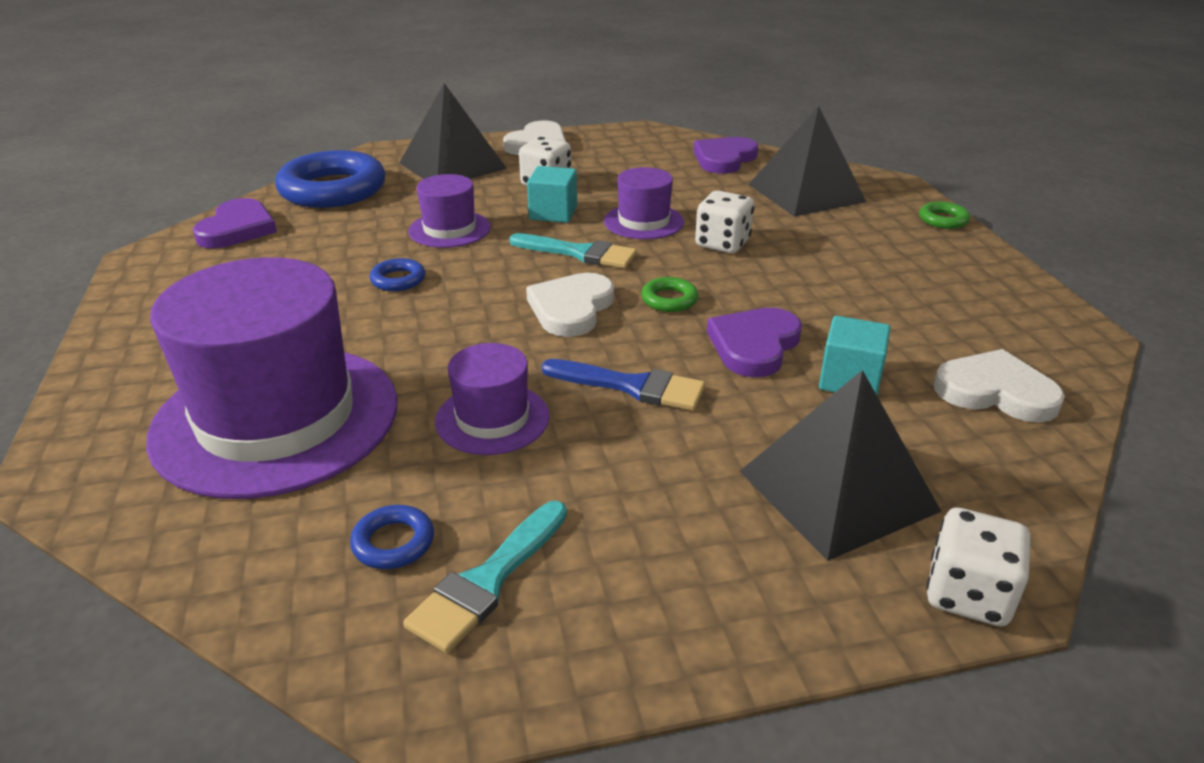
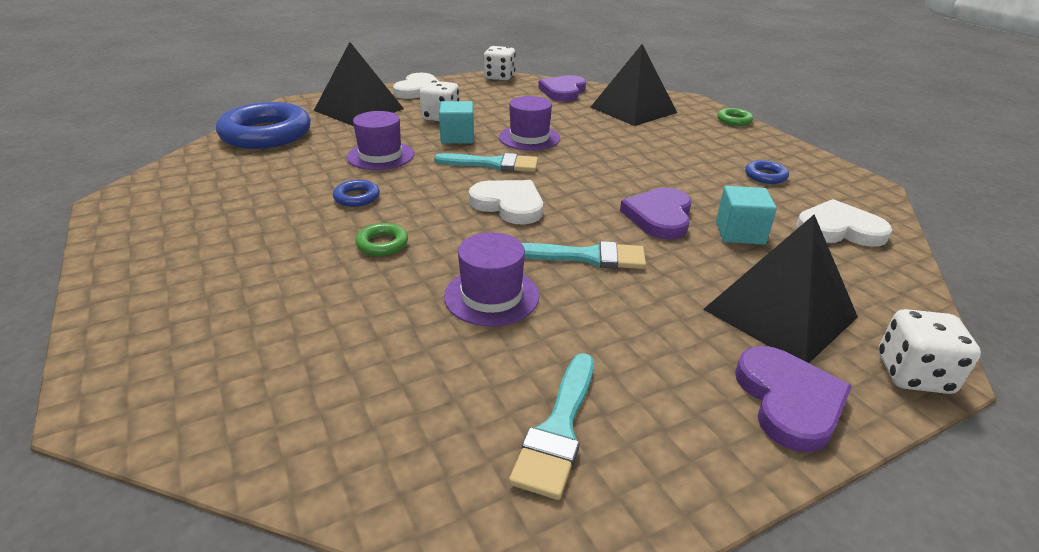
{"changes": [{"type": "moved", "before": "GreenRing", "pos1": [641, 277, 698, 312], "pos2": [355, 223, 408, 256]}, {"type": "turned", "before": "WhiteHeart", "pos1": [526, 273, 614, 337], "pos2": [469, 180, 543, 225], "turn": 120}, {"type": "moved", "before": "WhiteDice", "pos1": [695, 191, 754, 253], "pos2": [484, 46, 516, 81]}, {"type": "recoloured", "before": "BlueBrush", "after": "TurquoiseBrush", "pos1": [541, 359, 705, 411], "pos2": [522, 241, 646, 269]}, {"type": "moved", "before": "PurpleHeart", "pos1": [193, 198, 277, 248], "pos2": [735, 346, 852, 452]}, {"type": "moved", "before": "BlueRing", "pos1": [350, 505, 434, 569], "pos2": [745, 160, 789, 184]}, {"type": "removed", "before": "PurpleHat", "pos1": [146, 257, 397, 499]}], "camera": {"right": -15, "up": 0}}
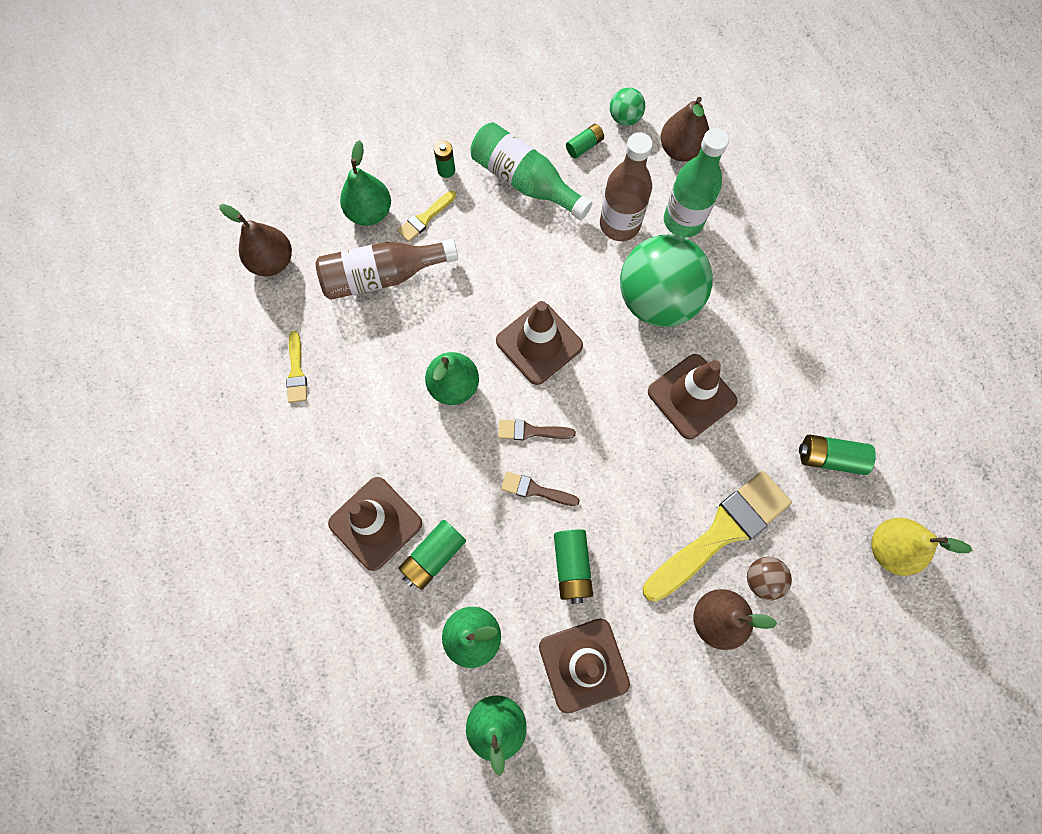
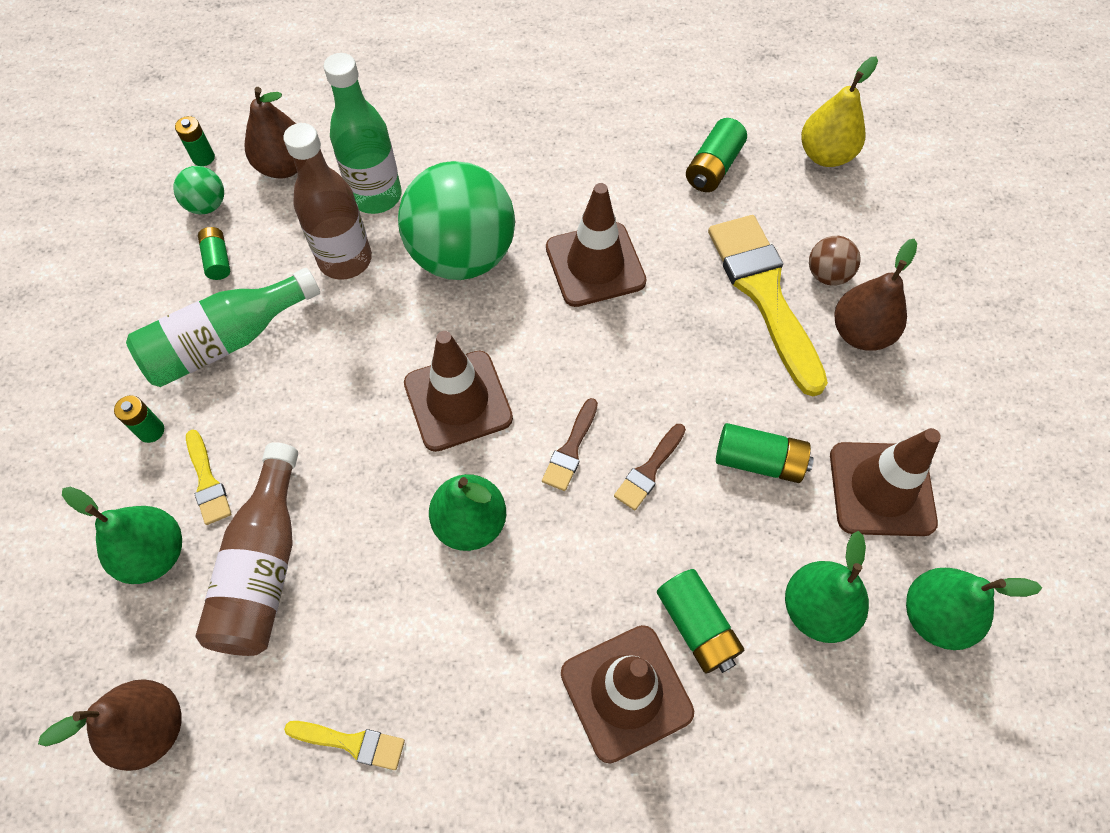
{"changes": [{"type": "added", "after": "GreenBattery", "pos2": [175, 116, 215, 166]}], "camera": {"right": -70, "up": -10}}
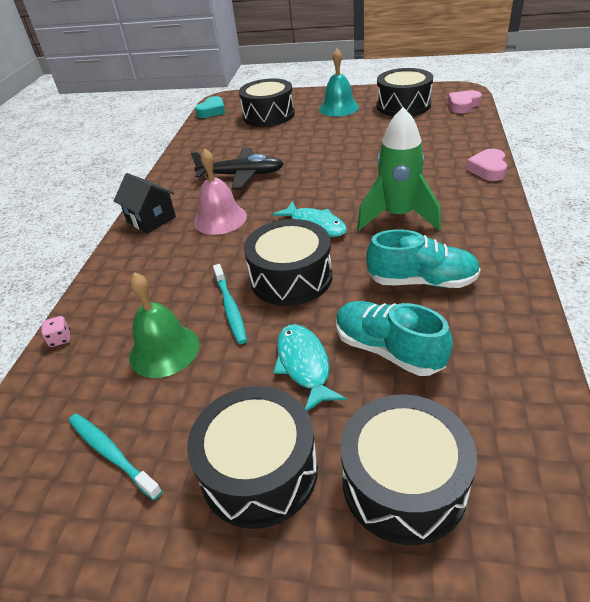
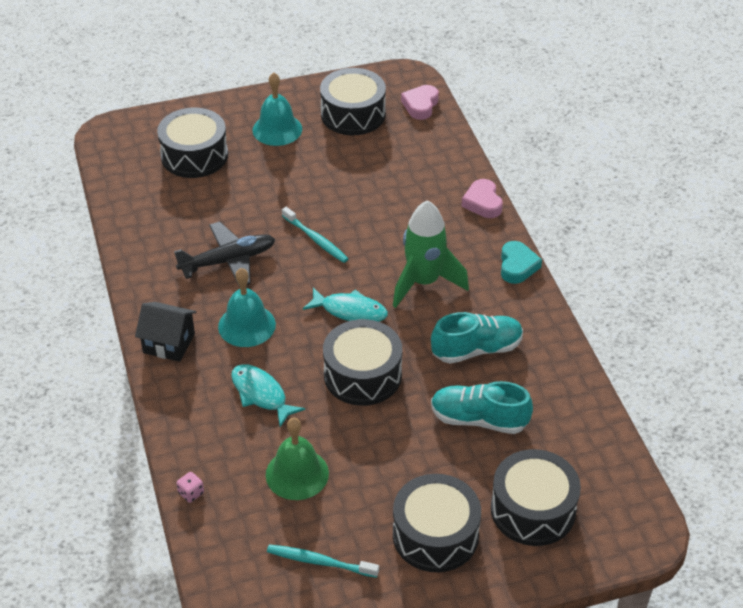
{"changes": [{"type": "recoloured", "before": "PinkBell", "after": "TurquoiseBell", "pos1": [194, 149, 247, 235], "pos2": [218, 268, 276, 347]}, {"type": "moved", "before": "TurquoiseFish", "pos1": [273, 324, 346, 411], "pos2": [231, 364, 305, 427]}, {"type": "moved", "before": "TurquoiseToothbrush", "pos1": [213, 264, 247, 344], "pos2": [282, 207, 348, 263]}, {"type": "moved", "before": "TurquoiseHeart", "pos1": [195, 96, 225, 118], "pos2": [501, 241, 542, 284]}], "camera": {"right": -30, "up": 5}}
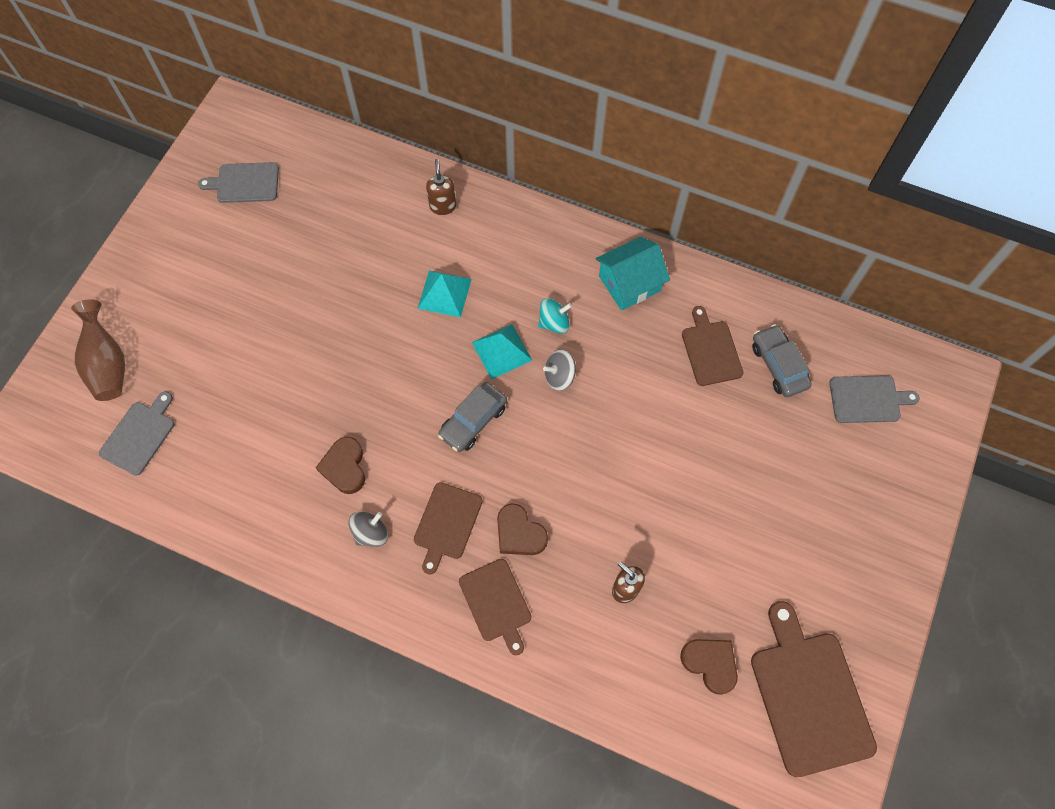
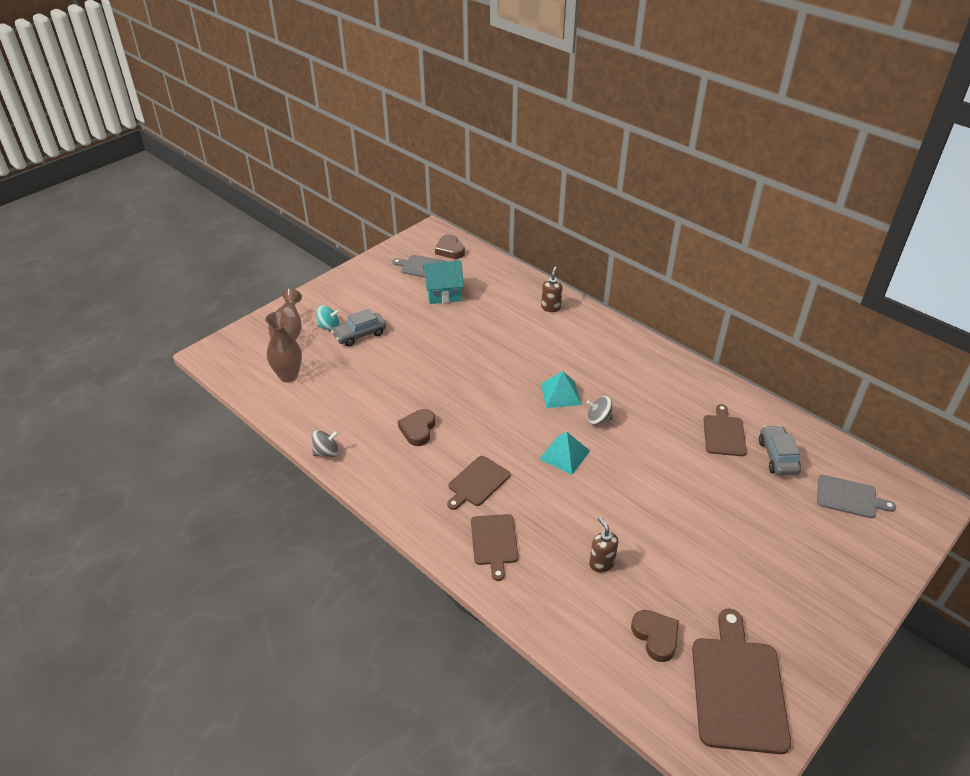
{"changes": [{"type": "replaced", "before": "GreyCuttingBoard", "after": "BrownVase", "pos1": [99, 391, 175, 475], "pos2": [265, 312, 302, 382]}, {"type": "moved", "before": "GreySpinningTop", "pos1": [349, 511, 388, 547], "pos2": [312, 430, 339, 457]}, {"type": "moved", "before": "TurquoiseSpinningTop", "pos1": [538, 298, 572, 334], "pos2": [316, 306, 340, 331]}, {"type": "moved", "before": "GreyCar", "pos1": [438, 382, 507, 452], "pos2": [331, 309, 386, 346]}, {"type": "moved", "before": "TurquoiseHouse", "pos1": [595, 237, 670, 310], "pos2": [423, 260, 464, 304]}, {"type": "moved", "before": "BrownHeart", "pos1": [497, 503, 548, 555], "pos2": [435, 234, 465, 259]}, {"type": "moved", "before": "TurquoisePyramid", "pos1": [418, 271, 472, 317], "pos2": [539, 432, 590, 475]}], "camera": {"right": 20, "up": -25}}
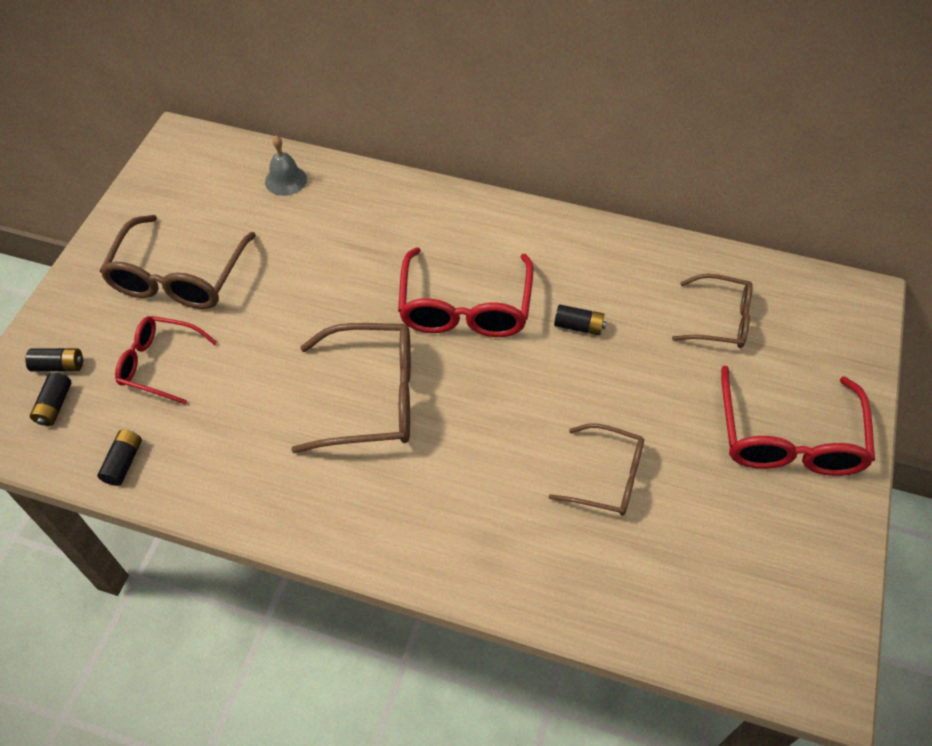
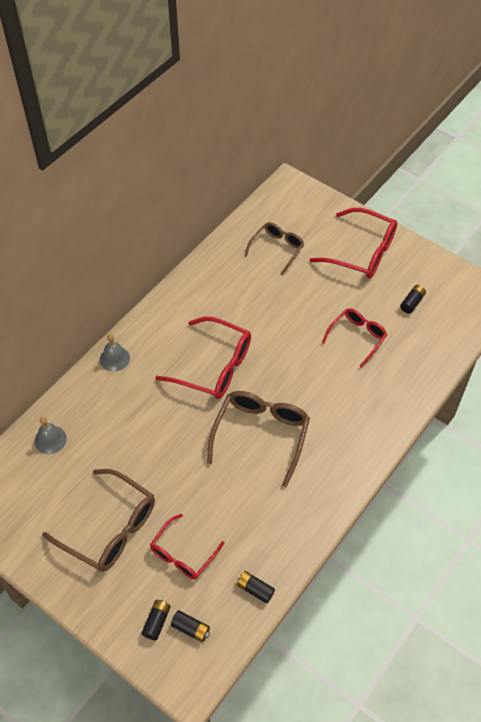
{"changes": [{"type": "added", "after": "GreyBell", "pos2": [100, 334, 130, 371]}, {"type": "recoloured", "before": "BrownGlasses", "after": "RedGlasses", "pos1": [549, 423, 644, 516], "pos2": [322, 308, 387, 368]}, {"type": "moved", "before": "BlackBattery", "pos1": [554, 304, 606, 335], "pos2": [400, 285, 426, 314]}], "camera": {"right": -70, "up": 0}}
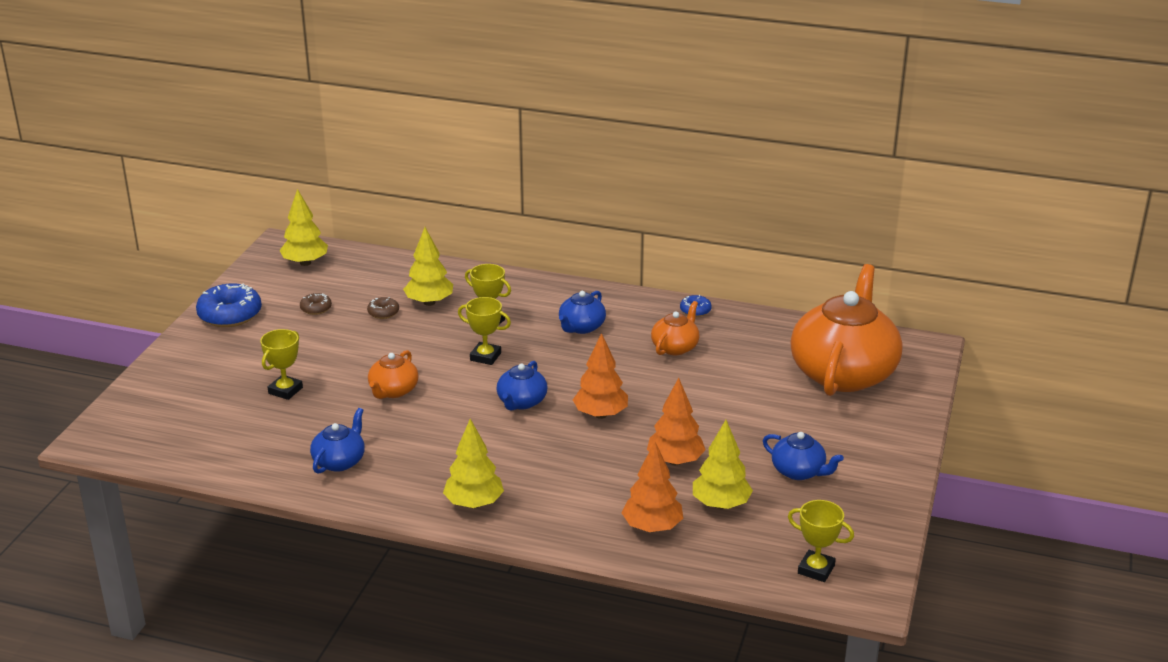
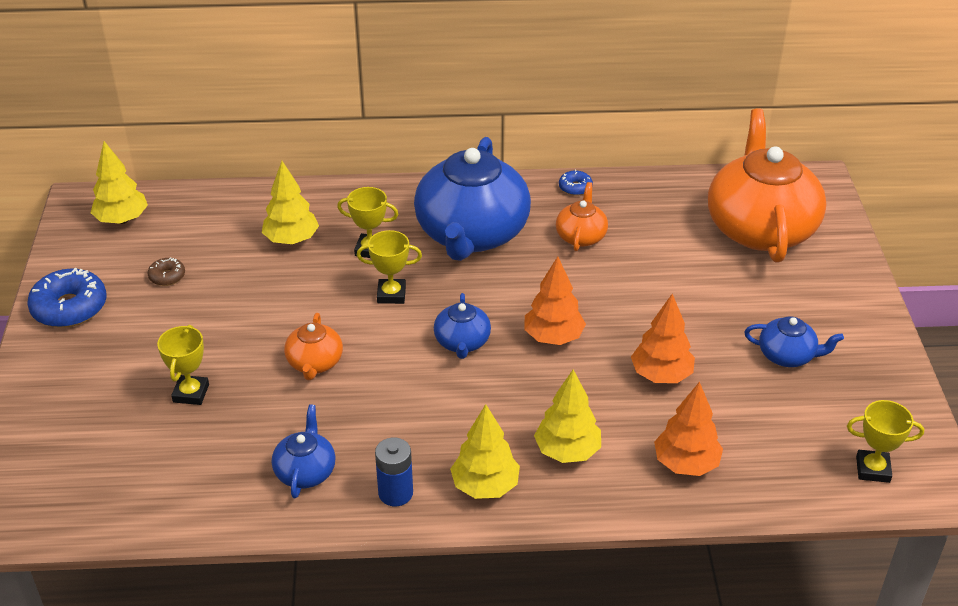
{"changes": [{"type": "added", "after": "BlueBattery", "pos2": [375, 437, 413, 506]}, {"type": "resized", "before": "BlueTeapot", "pos1": [559, 291, 606, 334], "pos2": [414, 137, 531, 261], "scale": 2.21}, {"type": "moved", "before": "YellowTree", "pos1": [693, 420, 753, 509], "pos2": [534, 370, 601, 463]}, {"type": "removed", "before": "BrownDonut", "pos1": [367, 297, 399, 319]}], "camera": {"right": -20, "up": 10}}
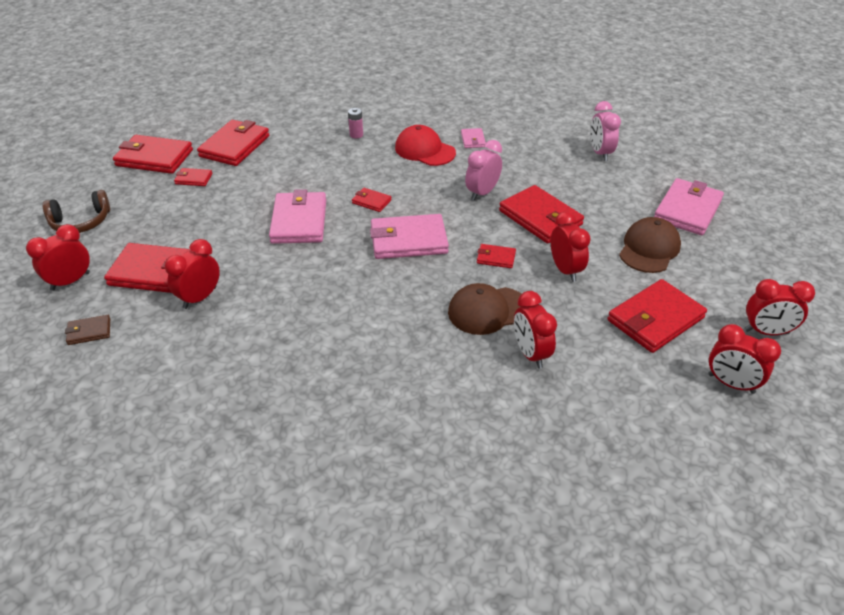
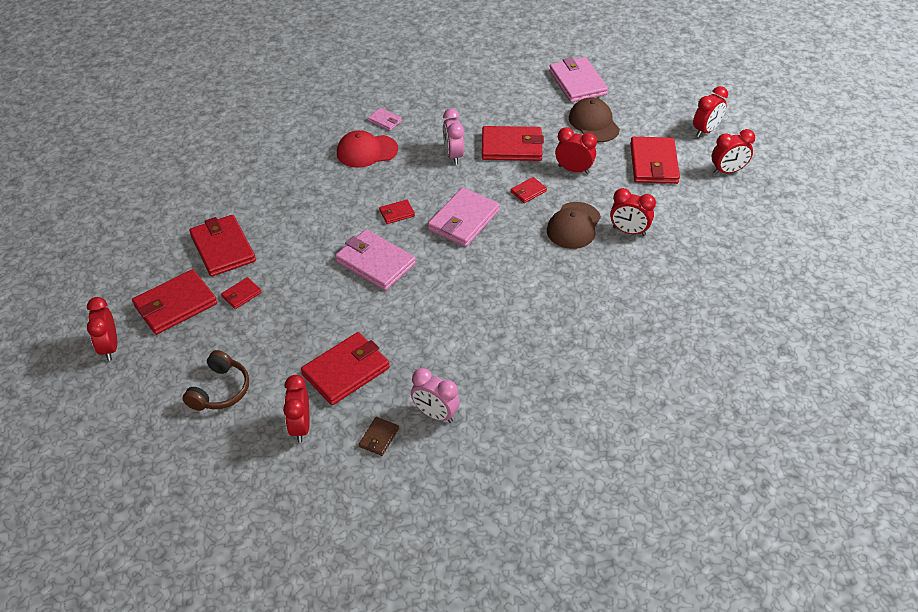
{"changes": [{"type": "moved", "before": "RedClock", "pos1": [165, 239, 220, 309], "pos2": [87, 297, 117, 361]}, {"type": "moved", "before": "PinkClock", "pos1": [590, 101, 621, 161], "pos2": [411, 368, 460, 423]}, {"type": "removed", "before": "PinkBattery", "pos1": [348, 108, 363, 139]}], "camera": {"right": -50, "up": 5}}
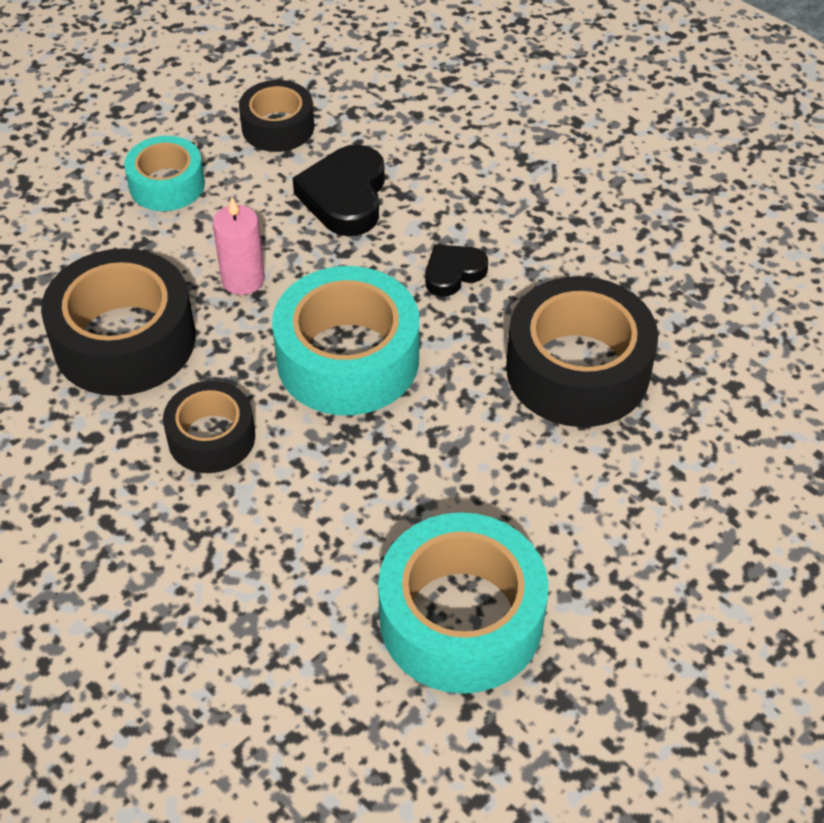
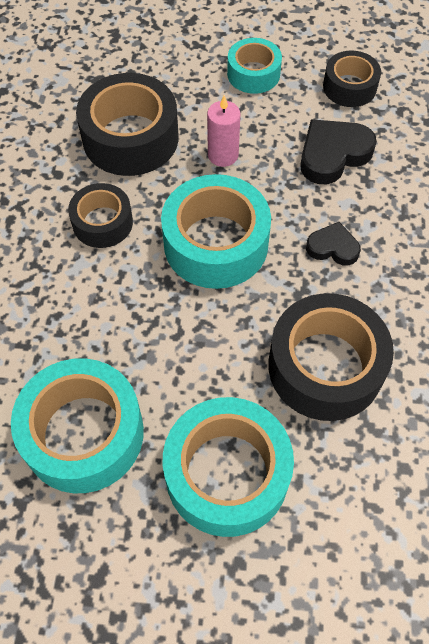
{"changes": [{"type": "added", "after": "TurquoiseTape", "pos2": [163, 397, 294, 537]}], "camera": {"right": 50, "up": 10}}
